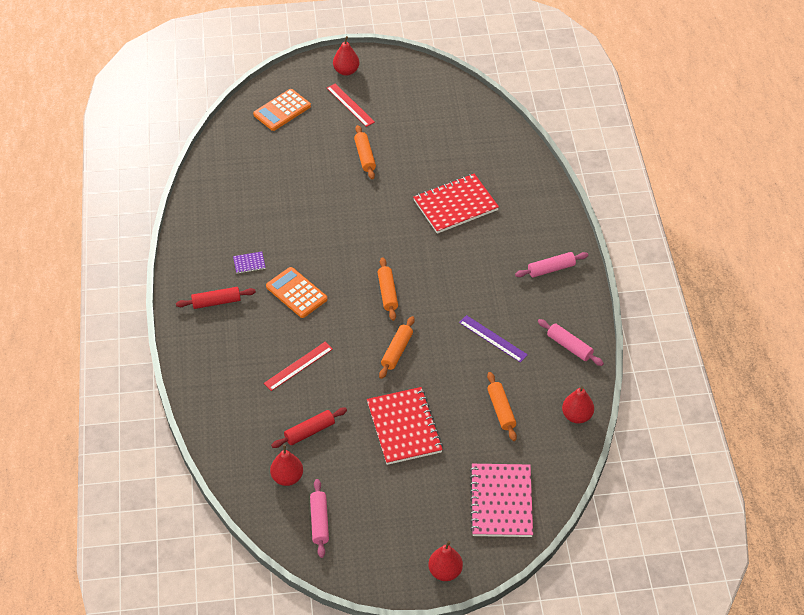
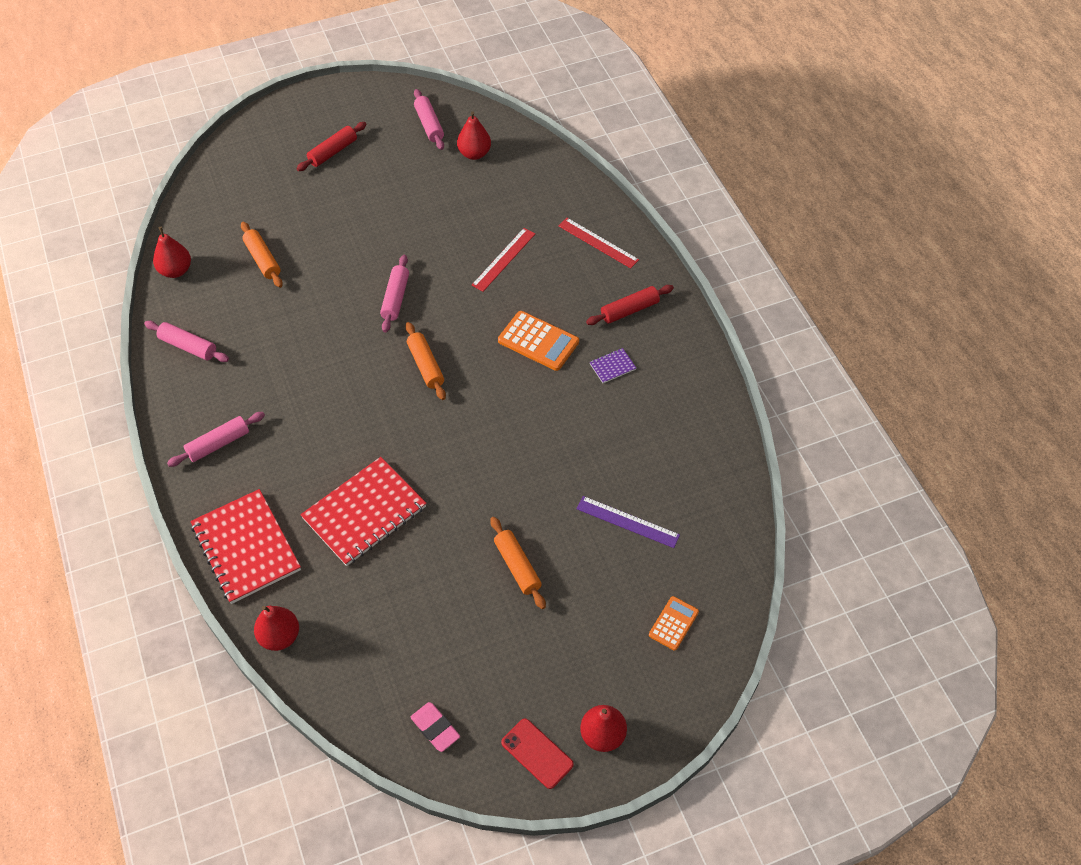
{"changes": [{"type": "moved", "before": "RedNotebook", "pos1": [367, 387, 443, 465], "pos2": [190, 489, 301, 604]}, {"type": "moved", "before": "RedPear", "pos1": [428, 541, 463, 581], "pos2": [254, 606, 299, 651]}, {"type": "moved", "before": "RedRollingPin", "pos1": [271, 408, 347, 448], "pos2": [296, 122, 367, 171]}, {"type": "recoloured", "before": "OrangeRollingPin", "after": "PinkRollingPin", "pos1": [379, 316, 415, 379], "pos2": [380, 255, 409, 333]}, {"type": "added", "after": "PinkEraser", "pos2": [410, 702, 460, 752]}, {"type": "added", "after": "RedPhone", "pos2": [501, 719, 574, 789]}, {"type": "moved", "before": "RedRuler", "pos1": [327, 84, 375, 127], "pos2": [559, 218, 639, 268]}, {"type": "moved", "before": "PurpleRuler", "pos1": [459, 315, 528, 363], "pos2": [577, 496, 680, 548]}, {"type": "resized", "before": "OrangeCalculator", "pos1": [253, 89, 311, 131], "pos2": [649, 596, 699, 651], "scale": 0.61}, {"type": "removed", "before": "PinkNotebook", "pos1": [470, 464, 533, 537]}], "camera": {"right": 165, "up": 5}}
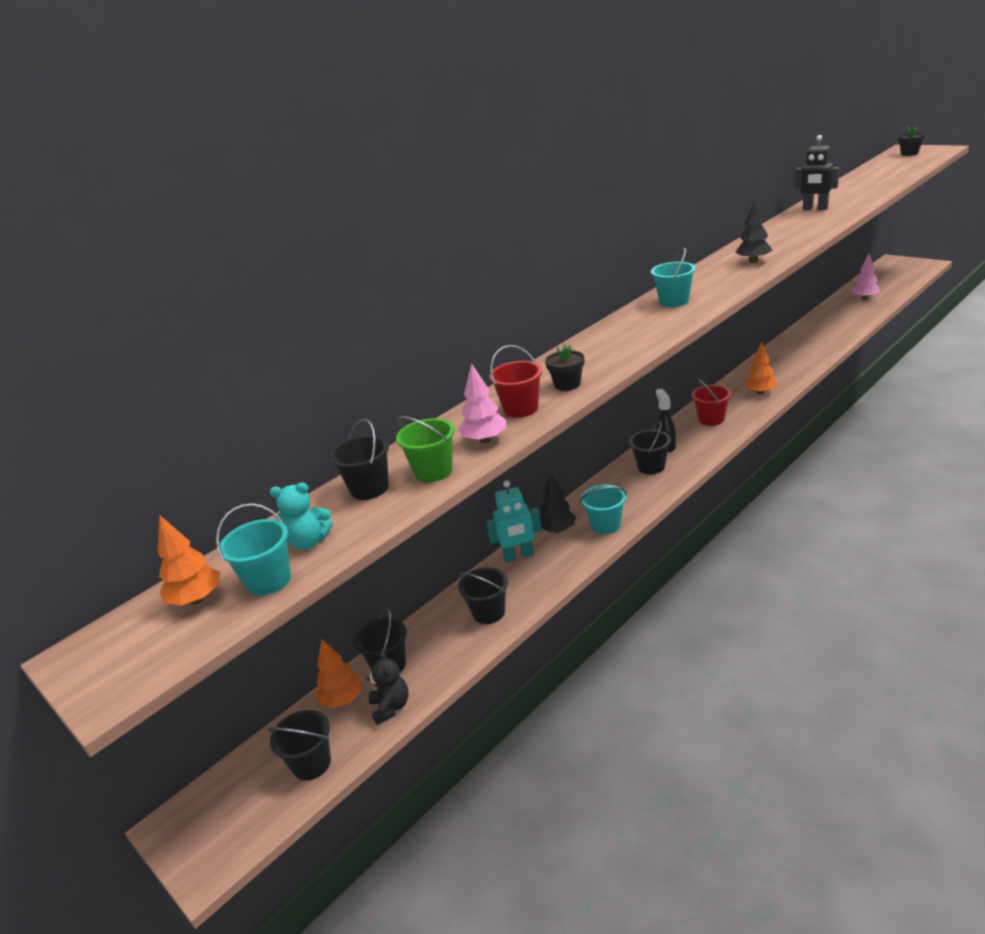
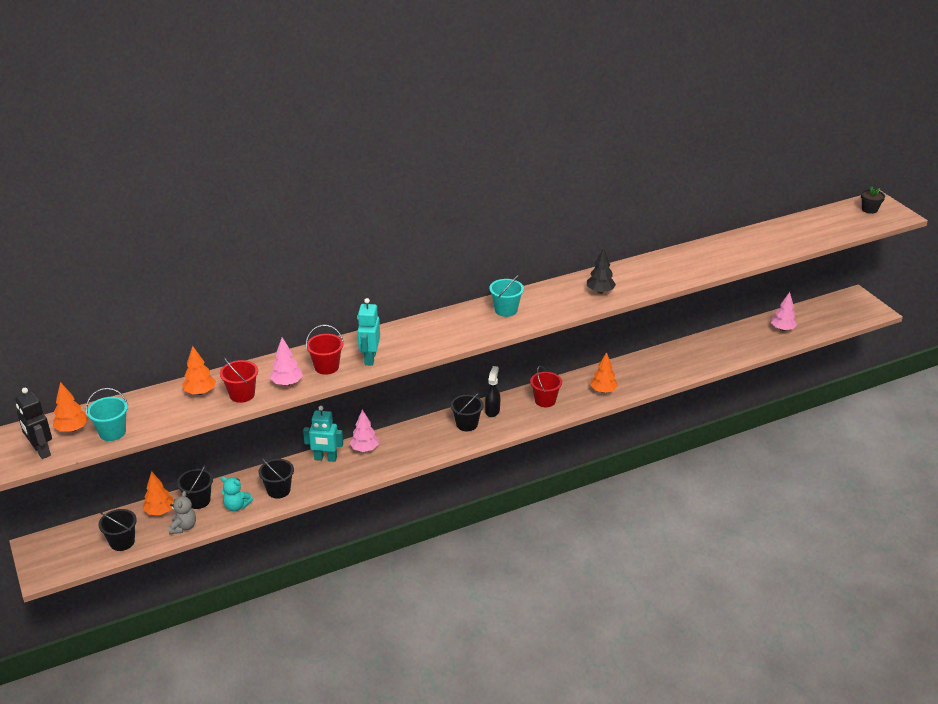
{"changes": [{"type": "moved", "before": "BlackRobot", "pos1": [795, 135, 839, 210], "pos2": [15, 388, 52, 459]}, {"type": "recoloured", "before": "BlackTeddyBear", "after": "GreyTeddyBear", "pos1": [367, 650, 409, 725], "pos2": [168, 491, 196, 534]}, {"type": "replaced", "before": "BlackBucket", "after": "OrangeTree", "pos1": [329, 419, 389, 500], "pos2": [182, 346, 216, 395]}, {"type": "recoloured", "before": "GreenBucket", "after": "RedBucket", "pos1": [396, 416, 455, 482], "pos2": [220, 357, 258, 403]}, {"type": "moved", "before": "TurquoiseTeddyBear", "pos1": [270, 483, 333, 550], "pos2": [221, 477, 253, 511]}, {"type": "recoloured", "before": "BlackTree", "after": "PinkTree", "pos1": [540, 474, 576, 533], "pos2": [350, 409, 379, 452]}, {"type": "replaced", "before": "BlackFlowerPot", "after": "TurquoiseRobot", "pos1": [545, 344, 584, 391], "pos2": [357, 298, 380, 366]}, {"type": "removed", "before": "TurquoiseBucket", "pos1": [580, 485, 627, 534]}], "camera": {"right": 15, "up": 5}}
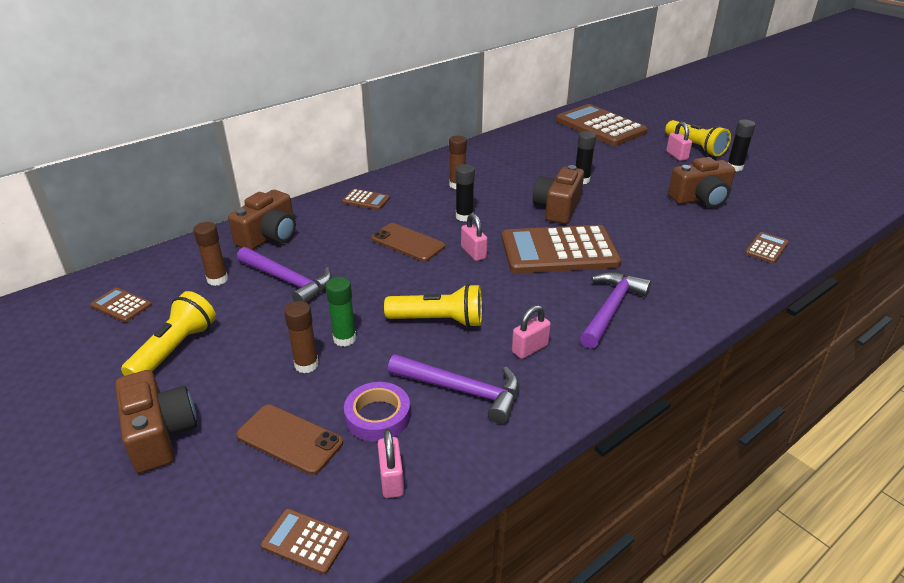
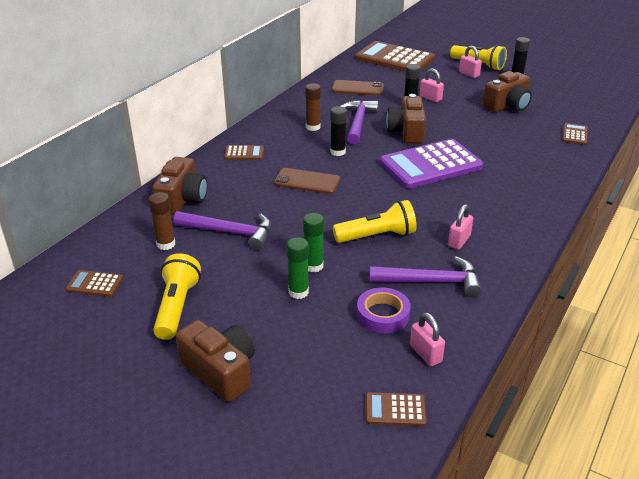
{"changes": [{"type": "recoloured", "before": "BrownGlueStick", "after": "GreenGlueStick", "pos1": [284, 301, 319, 373], "pos2": [287, 237, 309, 299]}, {"type": "moved", "before": "BrownPhone", "pos1": [236, 405, 343, 475], "pos2": [332, 80, 384, 96]}, {"type": "moved", "before": "PurpleHammer", "pos1": [580, 272, 651, 349], "pos2": [341, 100, 379, 145]}, {"type": "recoloured", "before": "BrownCalculator", "after": "PurpleCalculator", "pos1": [501, 225, 621, 273], "pos2": [379, 139, 484, 189]}, {"type": "moved", "before": "PinkPadlock", "pos1": [461, 213, 488, 261], "pos2": [420, 68, 444, 102]}], "camera": {"right": -20, "up": 0}}
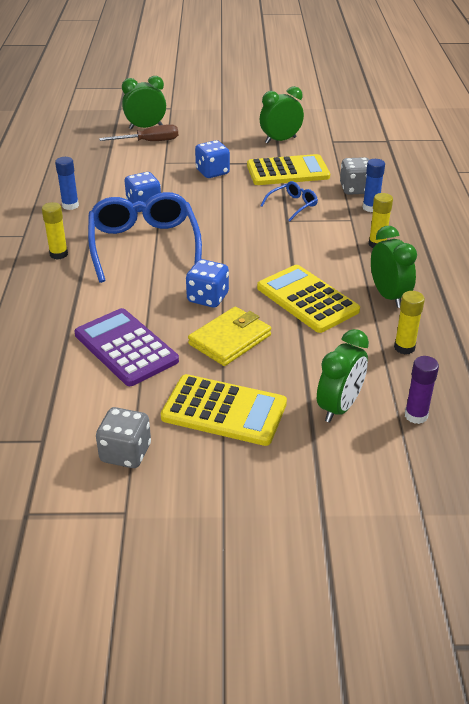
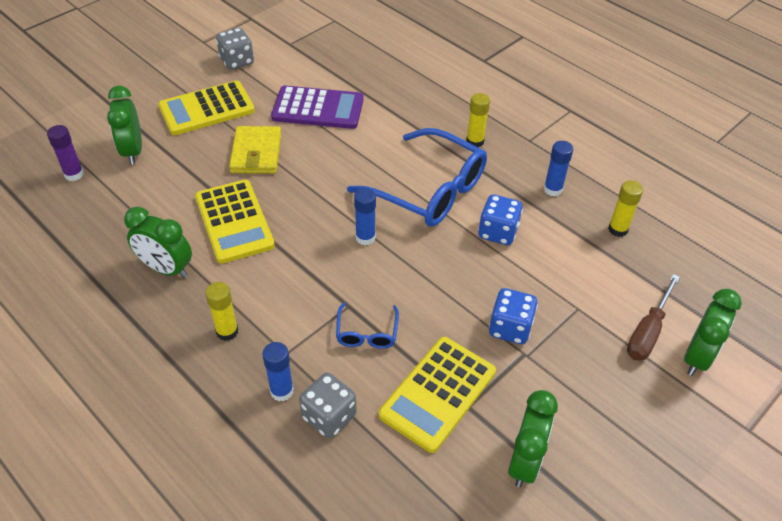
{"changes": [{"type": "turned", "before": "YellowCalculator", "pos1": [257, 265, 360, 333], "pos2": [195, 180, 275, 264], "turn": 60}, {"type": "added", "after": "BlueGlueStick", "pos2": [354, 188, 376, 245]}, {"type": "moved", "before": "YellowGlueStick", "pos1": [394, 291, 425, 354], "pos2": [608, 180, 643, 237]}, {"type": "removed", "before": "BlueDice", "pos1": [186, 259, 229, 308]}], "camera": {"right": 135, "up": 10}}
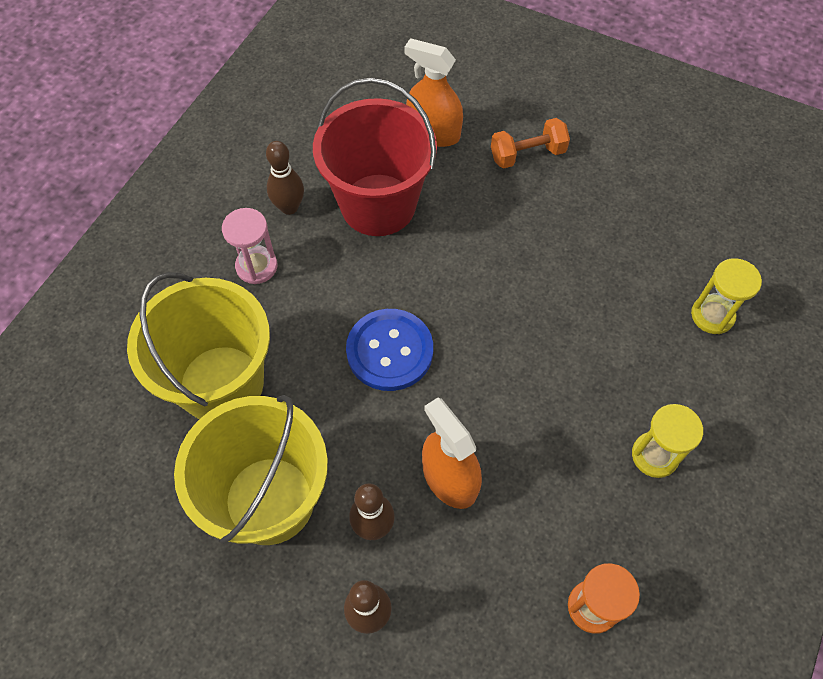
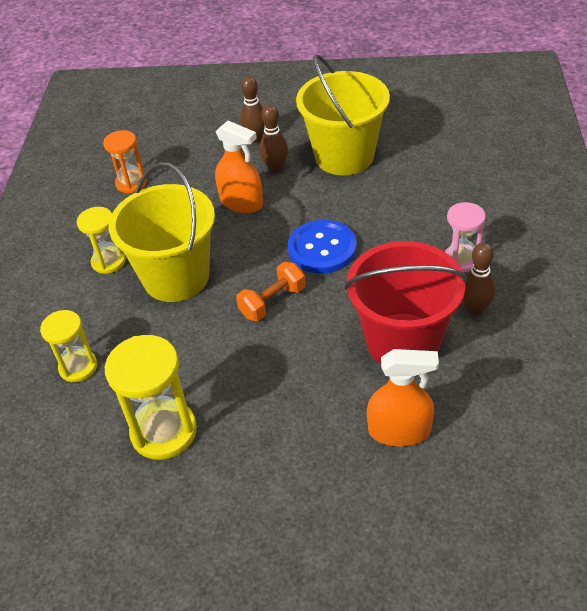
{"changes": [{"type": "added", "after": "YellowHourglass", "pos2": [105, 335, 197, 460]}, {"type": "moved", "before": "YellowBucket", "pos1": [127, 272, 270, 419], "pos2": [109, 162, 215, 302]}, {"type": "moved", "before": "OrangeDumbbell", "pos1": [491, 118, 570, 169], "pos2": [236, 262, 305, 321]}], "camera": {"right": 160, "up": -15}}
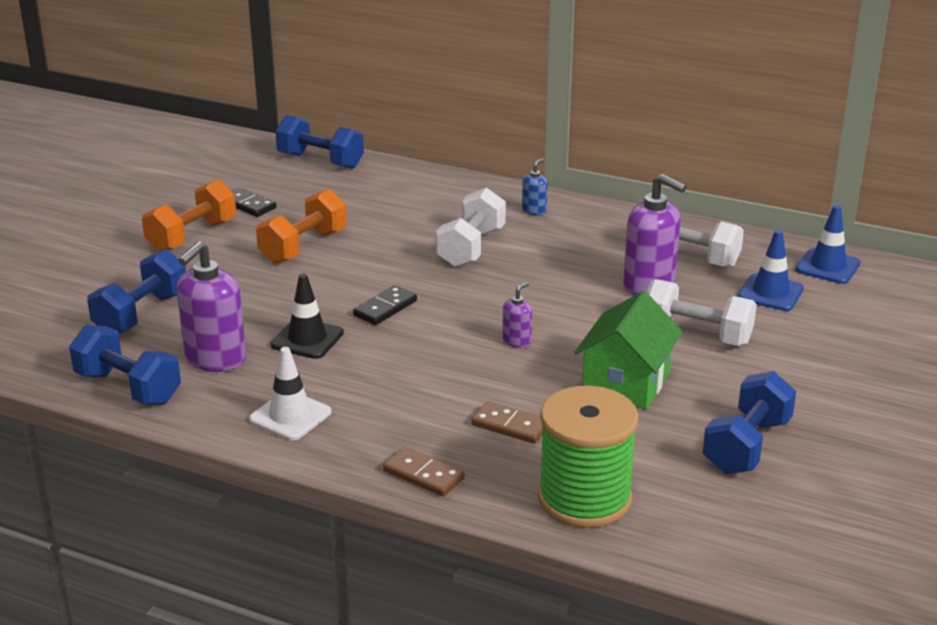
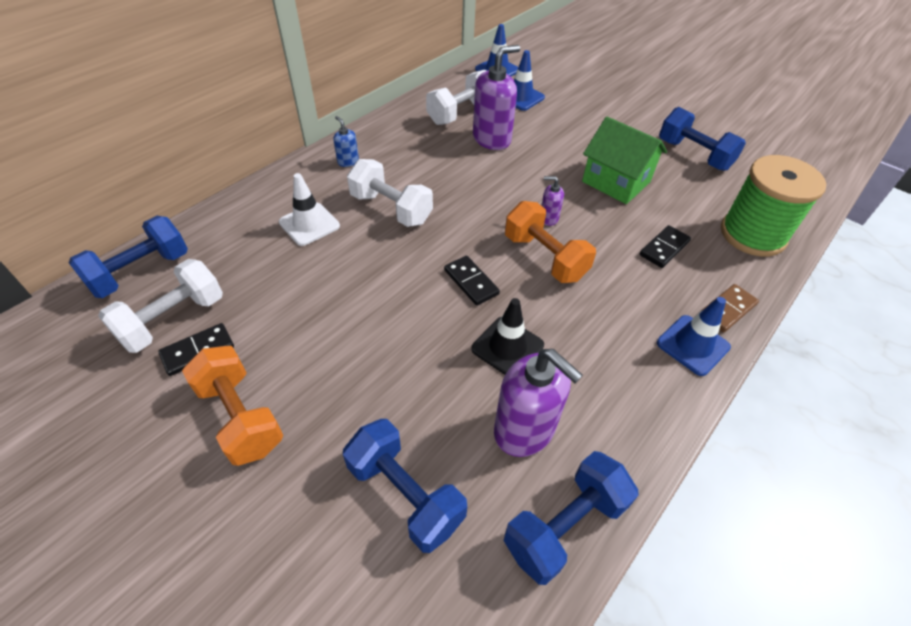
{"changes": [{"type": "moved", "before": "WhiteDumbbell", "pos1": [647, 279, 757, 346], "pos2": [98, 259, 223, 353]}, {"type": "moved", "before": "WhiteTrafficCone", "pos1": [249, 347, 331, 441], "pos2": [279, 173, 340, 246]}, {"type": "moved", "before": "OrangeDumbbell", "pos1": [256, 189, 347, 264], "pos2": [505, 201, 596, 283]}, {"type": "turned", "before": "PurpleSoapDispenser", "pos1": [503, 282, 532, 348], "pos2": [541, 176, 564, 226], "turn": -45}, {"type": "recoloured", "before": "BrownDomino", "after": "BlackDomino", "pos1": [472, 401, 543, 444], "pos2": [640, 225, 691, 268]}, {"type": "added", "after": "BlueTrafficCone", "pos2": [657, 297, 731, 376]}], "camera": {"right": -75, "up": 20}}
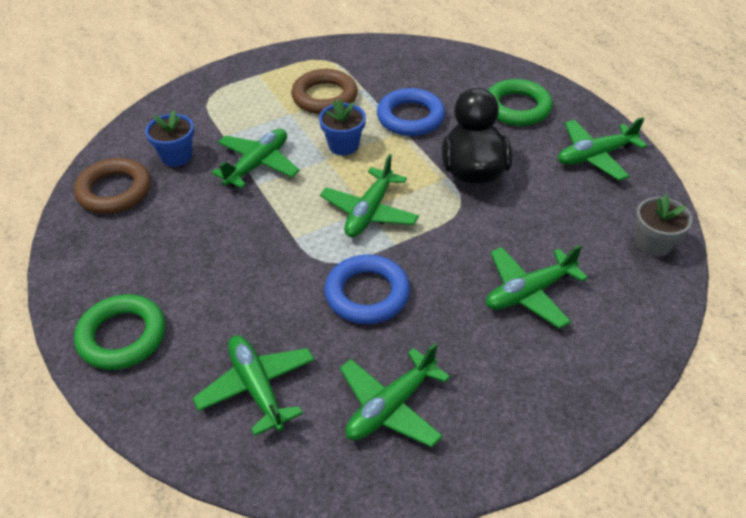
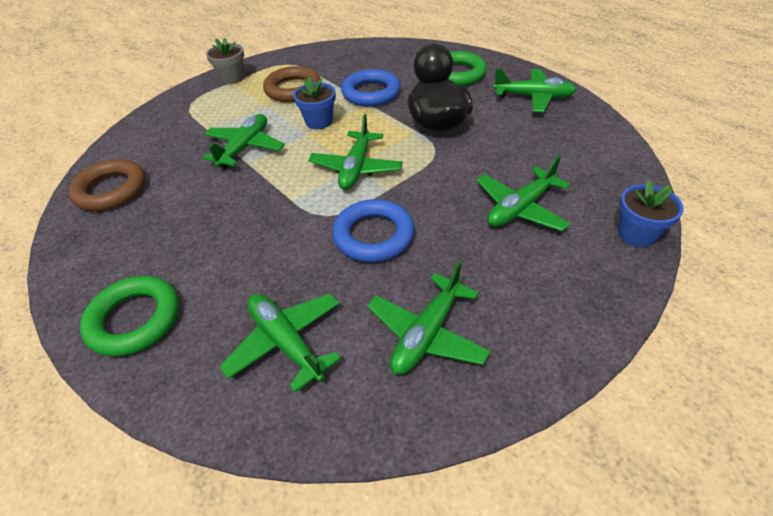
{"changes": [{"type": "moved", "before": "GreyFlowerPot", "pos1": [636, 194, 693, 257], "pos2": [206, 38, 244, 84]}, {"type": "turned", "before": "GreenPlane", "pos1": [558, 117, 647, 181], "pos2": [493, 68, 577, 112], "turn": -135}, {"type": "moved", "before": "BlueFlowerPot", "pos1": [145, 110, 194, 167], "pos2": [618, 180, 684, 247]}], "camera": {"right": -10, "up": 0}}
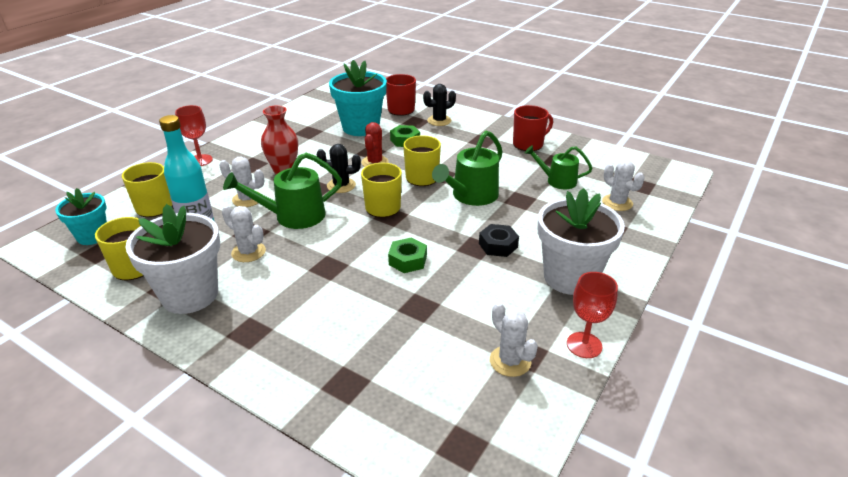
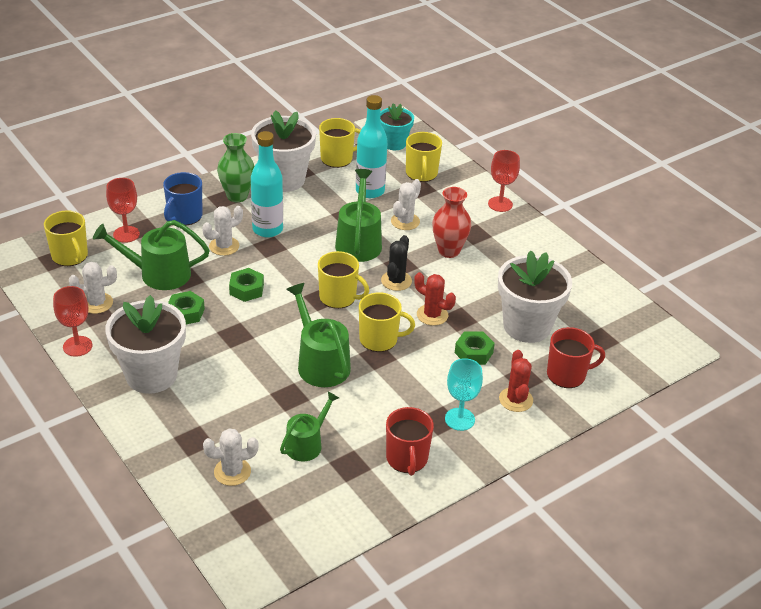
{"changes": [{"type": "added", "after": "YellowMug", "pos2": [44, 211, 88, 266]}, {"type": "added", "after": "GreenWateringCan", "pos2": [93, 220, 210, 290]}, {"type": "added", "after": "RedGoblet", "pos2": [106, 178, 140, 243]}, {"type": "added", "after": "BlueMug", "pos2": [163, 172, 202, 225]}, {"type": "added", "after": "GreenNut", "pos2": [168, 291, 205, 324]}, {"type": "moved", "before": "WhiteCactus", "pos1": [222, 206, 266, 262], "pos2": [202, 206, 243, 256]}, {"type": "added", "after": "GreenVase", "pos2": [217, 133, 254, 202]}, {"type": "added", "after": "TurquoiseBottle", "pos2": [251, 131, 283, 238]}, {"type": "added", "after": "TurquoiseGoblet", "pos2": [445, 358, 483, 431]}, {"type": "recoloured", "before": "TurquoiseFlowerPot", "after": "WhiteFlowerPot", "pos1": [329, 60, 387, 136], "pos2": [498, 250, 572, 343]}, {"type": "recoloured", "before": "BlackCactus", "after": "RedCactus", "pos1": [423, 84, 456, 126], "pos2": [499, 350, 533, 412]}, {"type": "removed", "before": "BlackNut", "pos1": [479, 224, 519, 257]}], "camera": {"right": 110, "up": 5}}
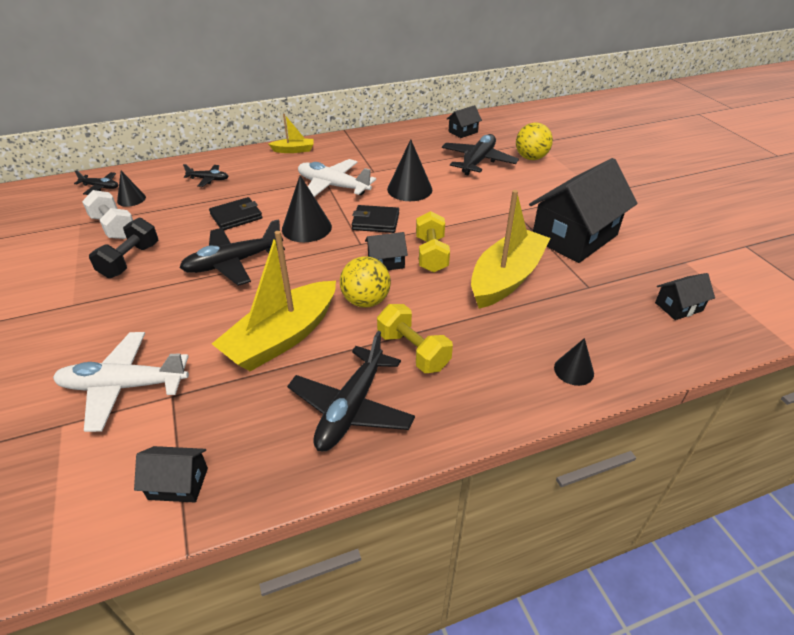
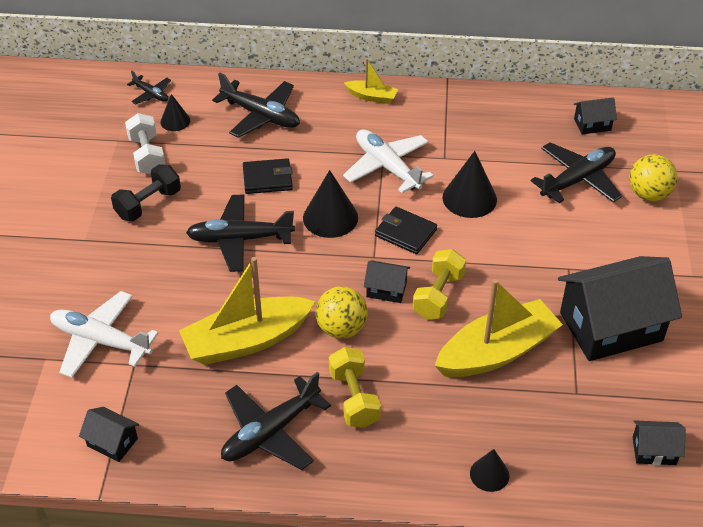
{"changes": [{"type": "resized", "before": "BlackPlane", "pos1": [183, 164, 229, 187], "pos2": [212, 72, 300, 138], "scale": 1.89}], "camera": {"right": 25, "up": 5}}
